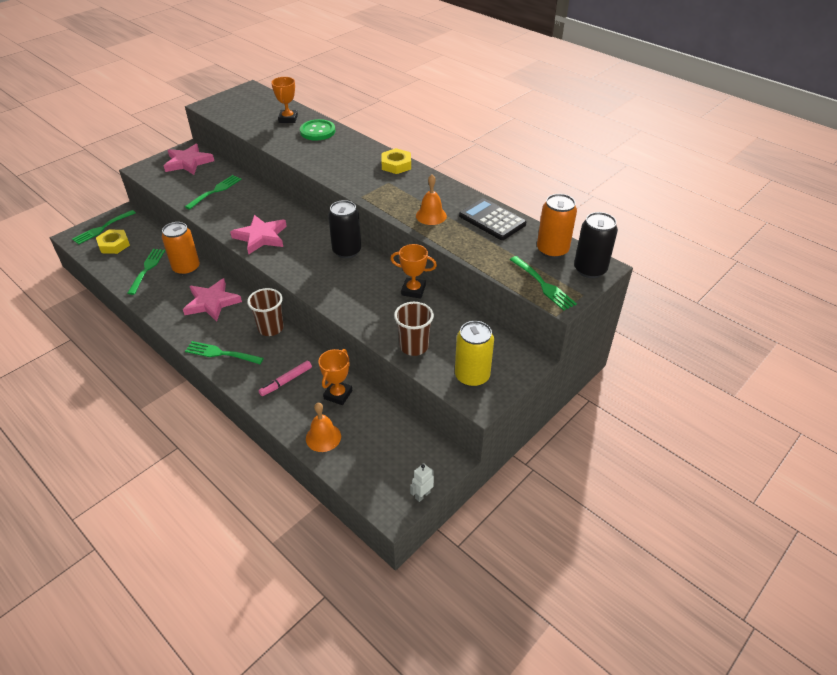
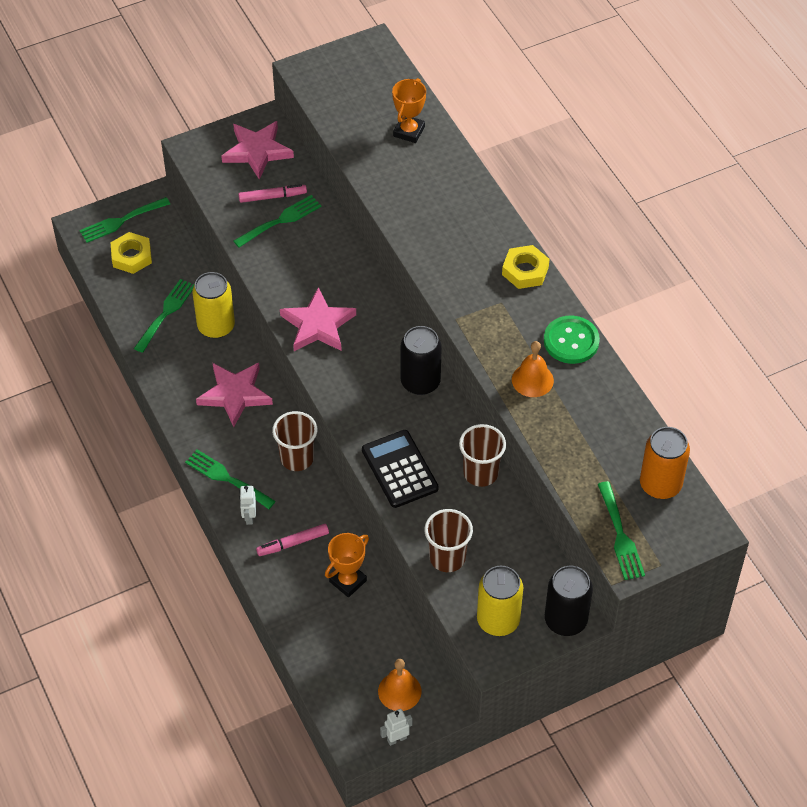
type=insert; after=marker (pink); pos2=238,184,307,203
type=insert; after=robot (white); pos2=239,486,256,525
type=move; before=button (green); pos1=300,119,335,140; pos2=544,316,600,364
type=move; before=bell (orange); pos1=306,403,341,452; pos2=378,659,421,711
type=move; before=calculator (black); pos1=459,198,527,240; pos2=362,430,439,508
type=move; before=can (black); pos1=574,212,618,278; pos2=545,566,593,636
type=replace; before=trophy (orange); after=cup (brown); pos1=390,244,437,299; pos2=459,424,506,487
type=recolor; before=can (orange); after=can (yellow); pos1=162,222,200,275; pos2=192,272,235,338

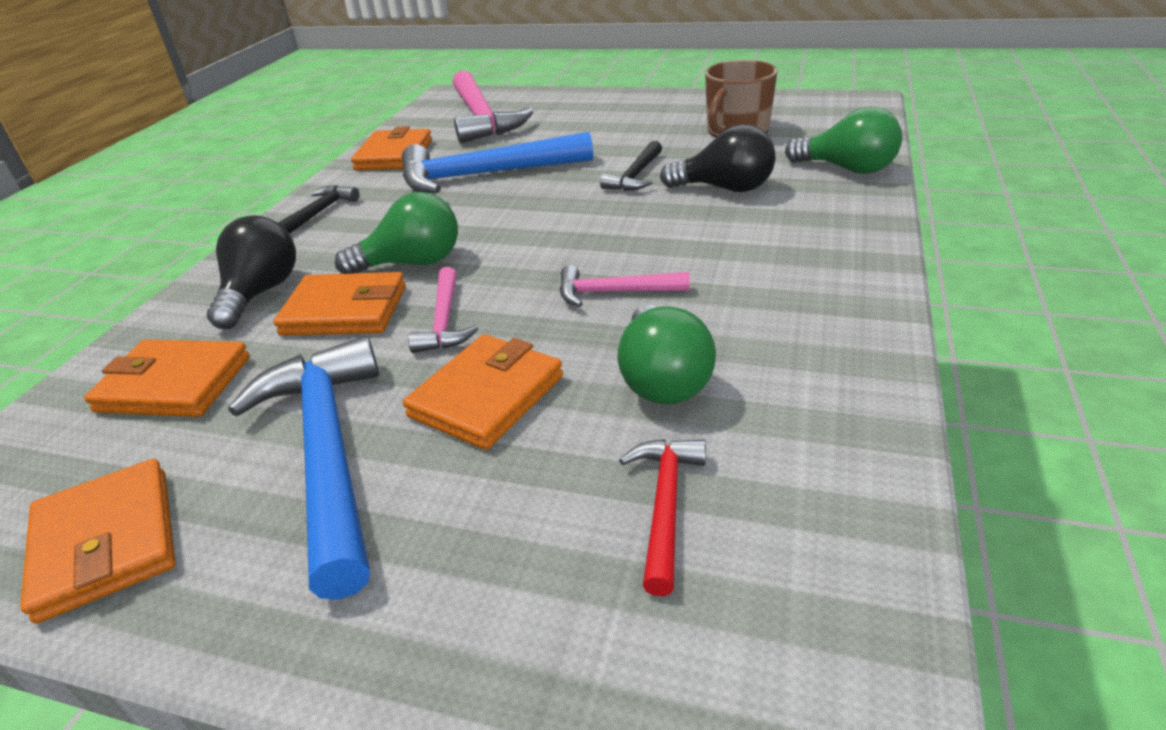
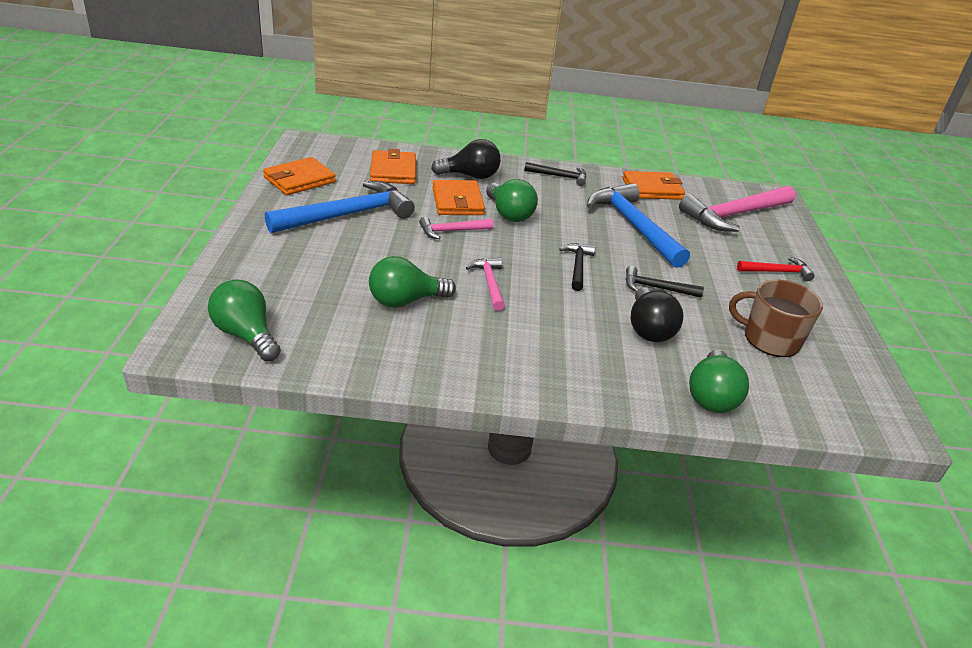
type=delete; before=wallet (orange); pos1=403,334,563,450
type=insert; after=light bulb (green); pos2=208,279,281,361
type=insert; after=hammer (black); pos2=559,243,596,291
type=move; before=hammer (red); pos1=619,439,706,596; pos2=737,257,815,281

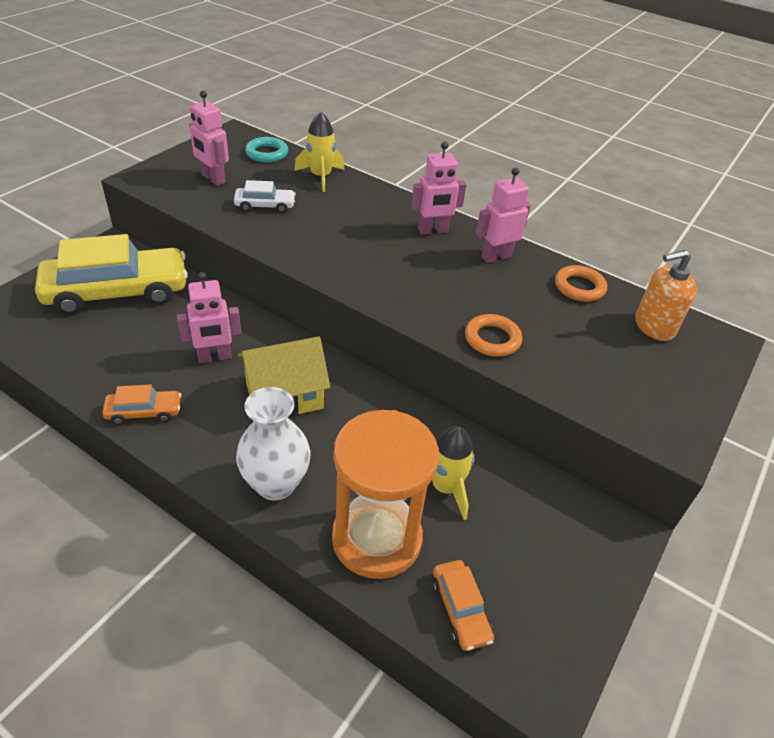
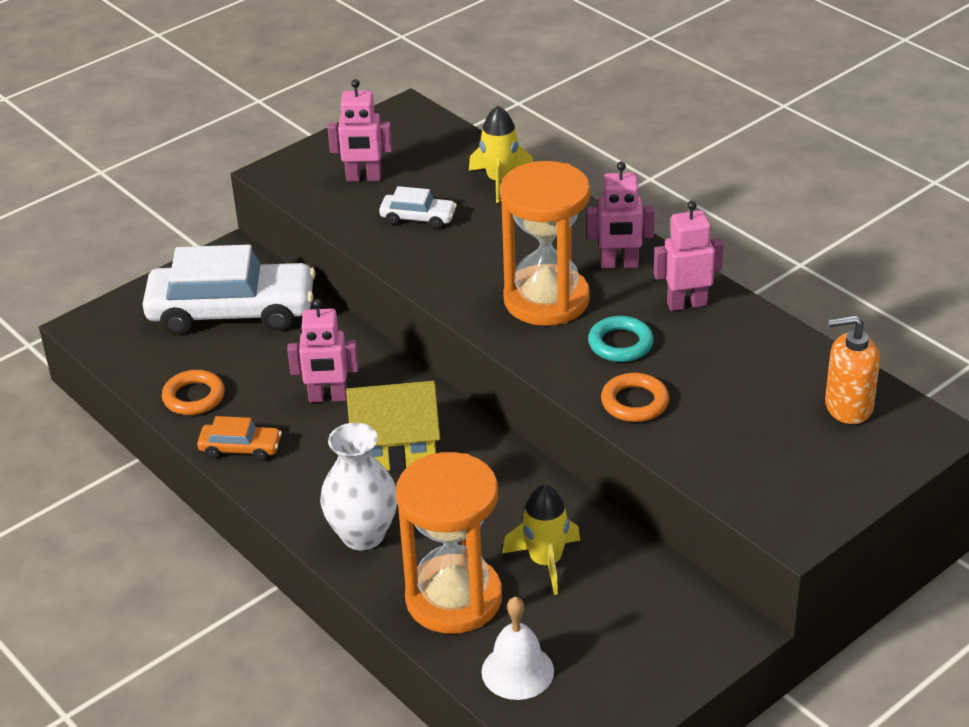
type=insert; after=hourglass (orange); pos2=500,161,590,326
type=move; before=ring (turquoise); pos1=245,137,288,163; pos2=588,316,654,362
type=move; before=ring (orange); pos1=555,265,607,302; pos2=162,370,225,415
type=replace; before=car (orange); after=bell (white); pos1=432,560,494,651; pos2=481,597,554,700
type=recolor; before=car (yellow); after=car (white); pos1=35,234,188,315; pos2=142,245,316,335
type=rotate; before=robot (pink); pos1=189,91,229,186; pos2=327,79,392,182; turn=-60

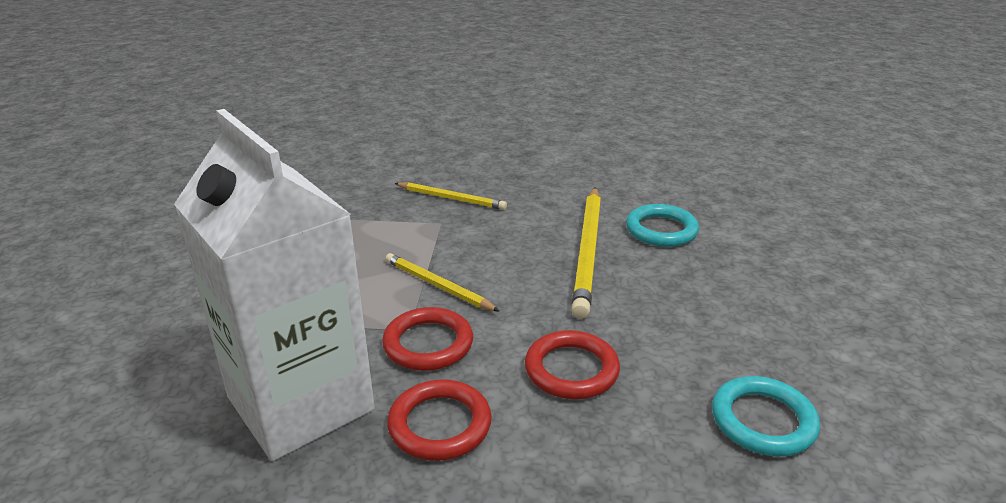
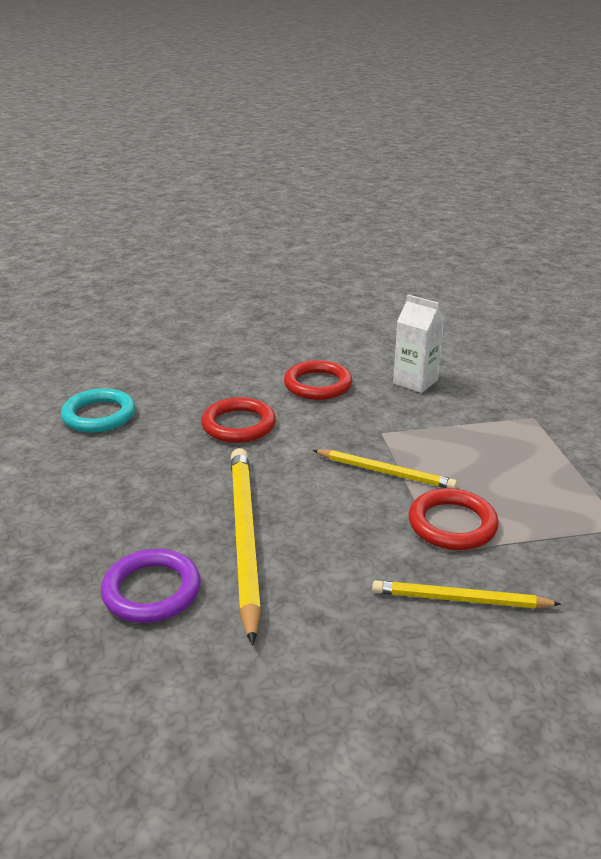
type=move; before=ring (red); pos1=382,307,473,371; pos2=408,488,499,550
type=recolor; before=ring (turquoise); after=ring (purple); pos1=626,204,699,247; pos2=101,549,201,623
type=resize; before=carton (white); pos1=174,109,375,461; pos2=393,295,445,393; scale=0.45

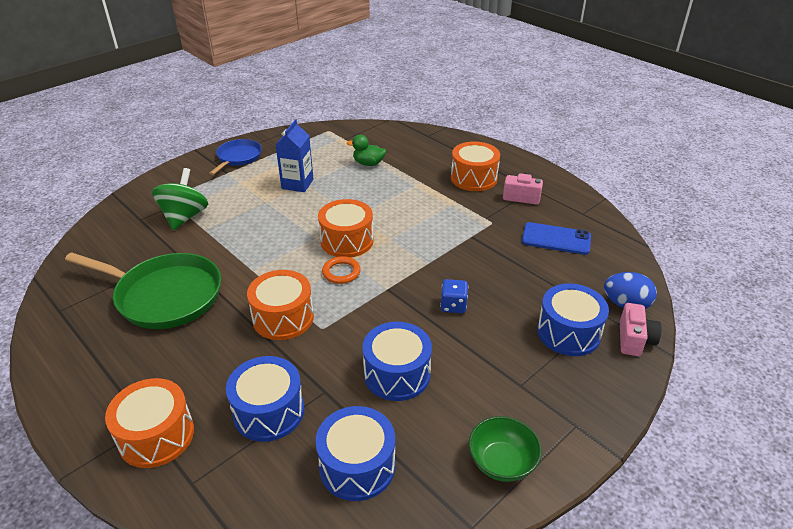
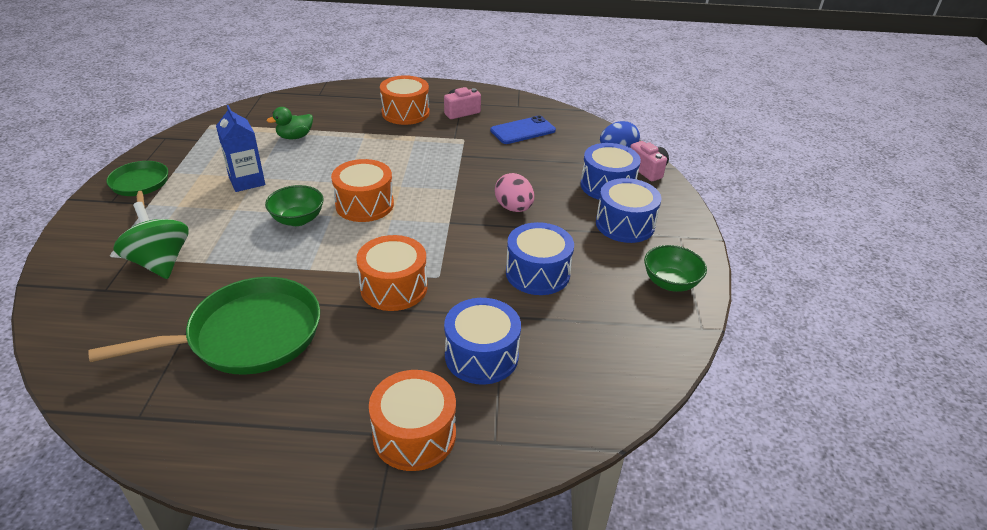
type=delete; before=ring (orange); pos1=322,256,361,284
type=insert; after=bowl (green); pos2=265,185,324,226
type=move; before=drum (blue); pos1=315,406,395,501; pos2=596,178,661,243
type=replace; before=dice (blue); after=egg (pink); pos1=440,279,468,313; pos2=495,173,534,212
type=recolor; before=pan (blue); after=pan (green); pos1=209,139,262,175; pos2=106,161,168,208

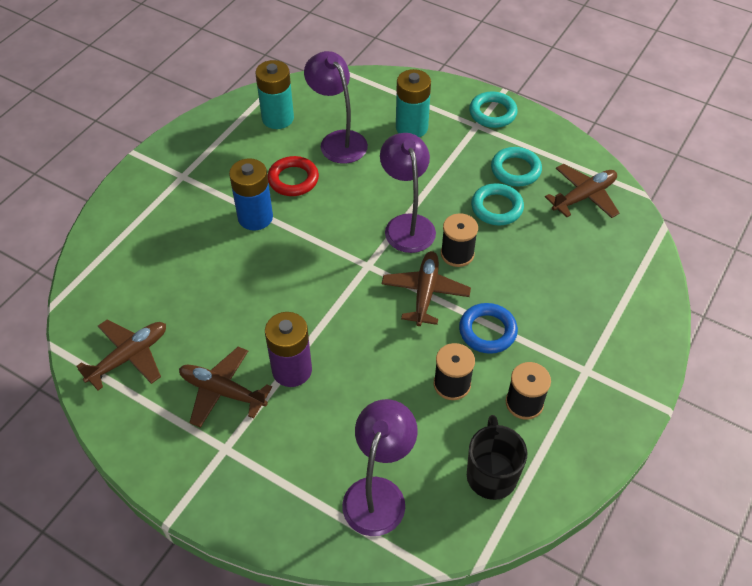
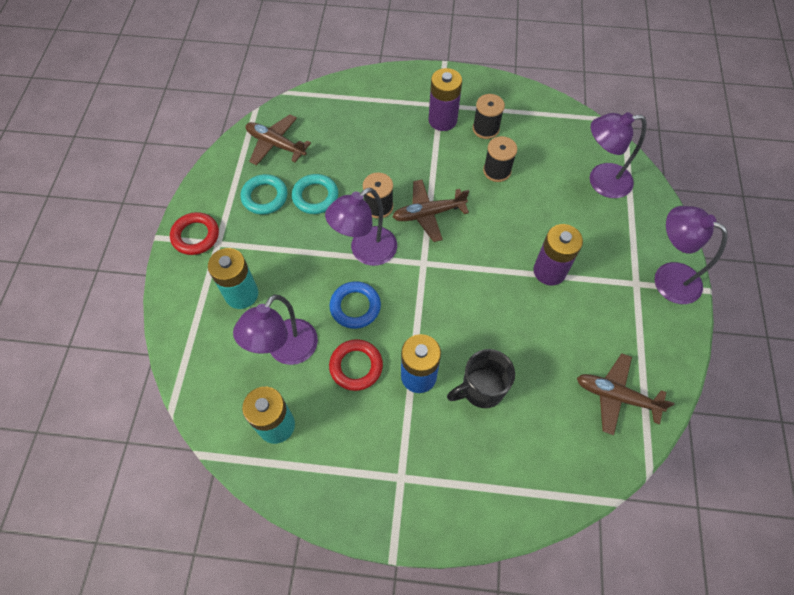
type=delete; before=plane (brown); pos1=179,347,272,428
type=insert; after=battery (purple); pos2=428,68,462,131
type=insert; after=lamp (purple); pos2=655,206,728,304
type=move; before=ring (blue); pos1=459,303,518,354; pos2=330,281,381,329
type=move; before=mug (black); pos1=467,415,527,500; pos2=447,349,515,408
type=recolor; before=ring (turquoise); after=ring (red); pos1=469,91,518,128; pos2=170,212,219,255

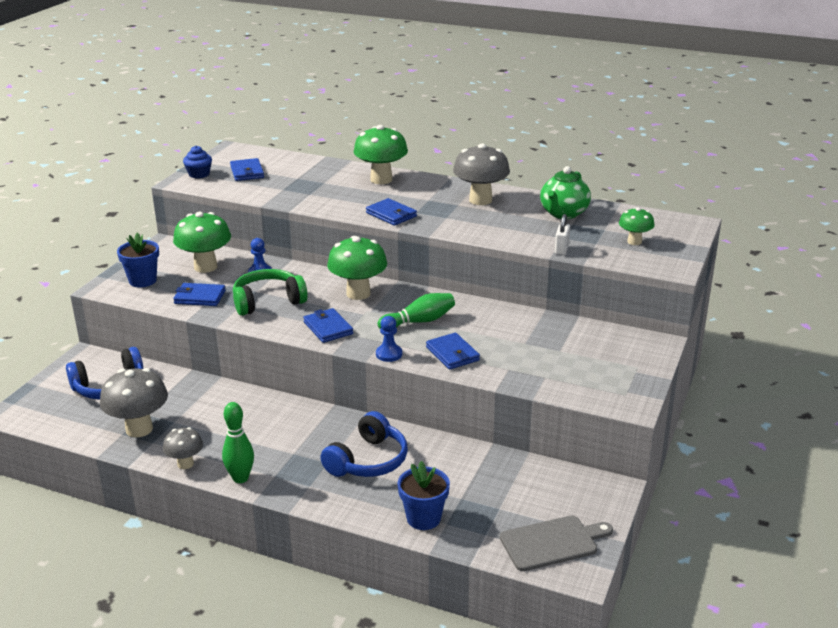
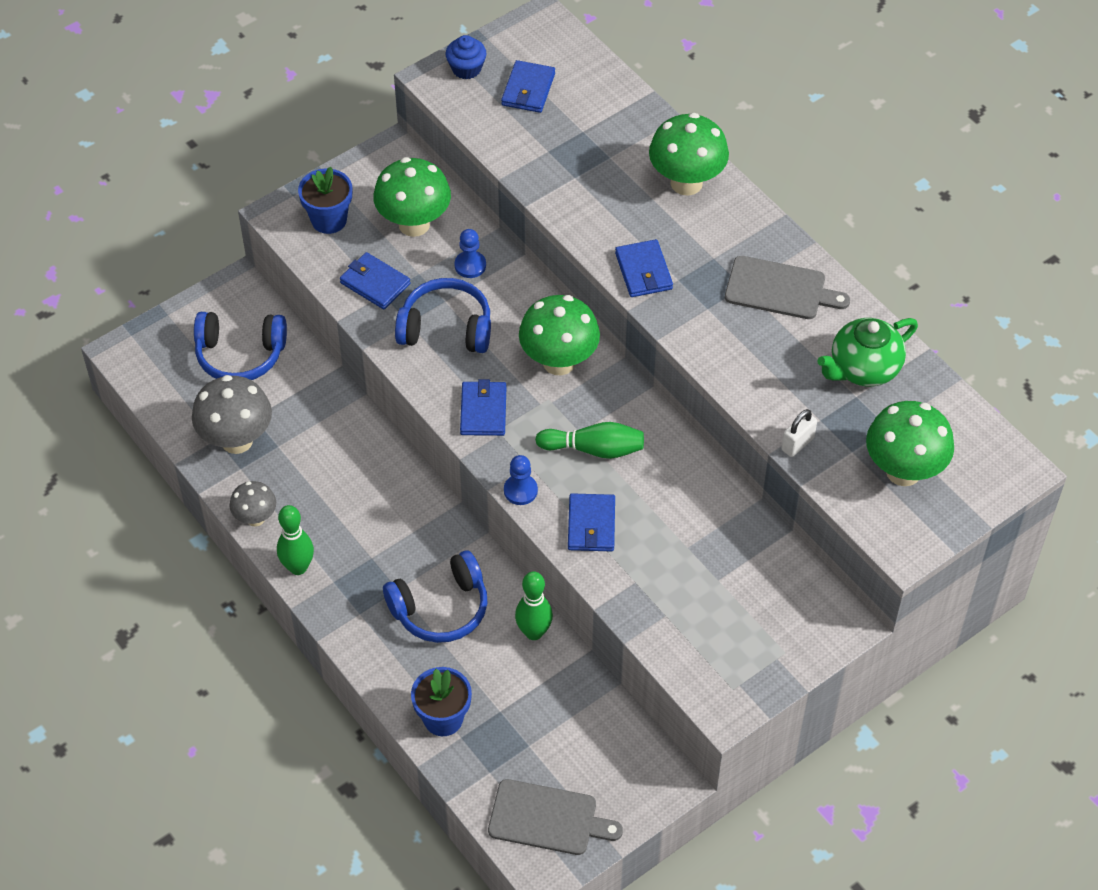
type=insert; after=bowling pin (green); pos2=515,571,553,640
type=replace; before=mushroom (grey); after=cutting board (grey); pos1=453,143,510,205; pos2=725,256,850,319
type=recolor; before=headphones (green); after=headphones (blue); pos1=233,269,308,316; pos2=395,278,491,353
type=resize; before=mushroom (green); pos1=619,207,655,245; pos2=866,401,954,486; scale=1.74

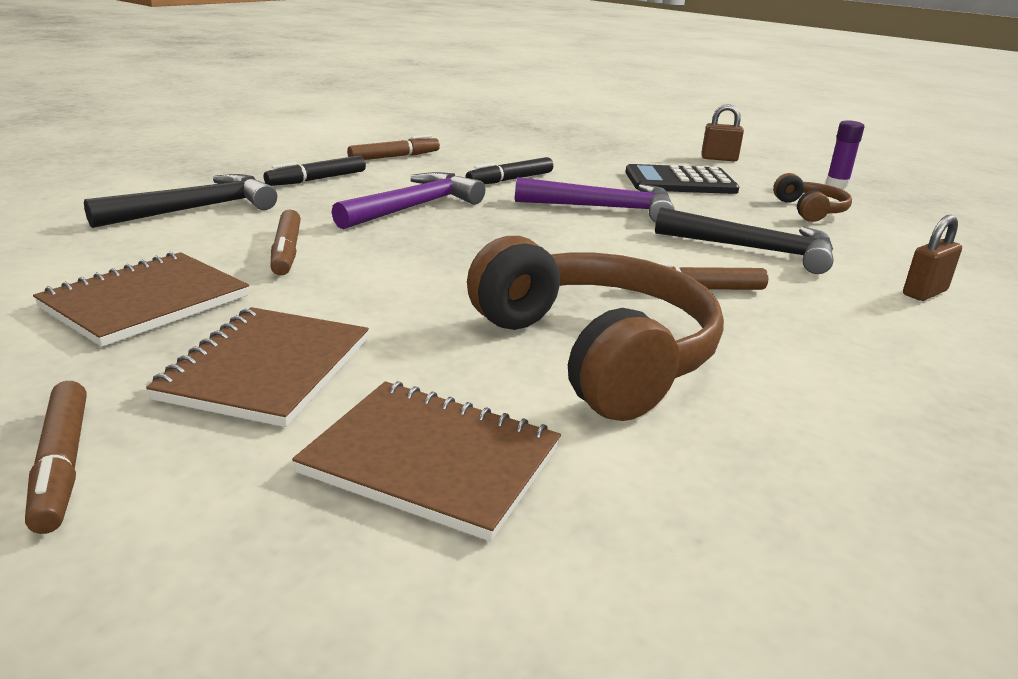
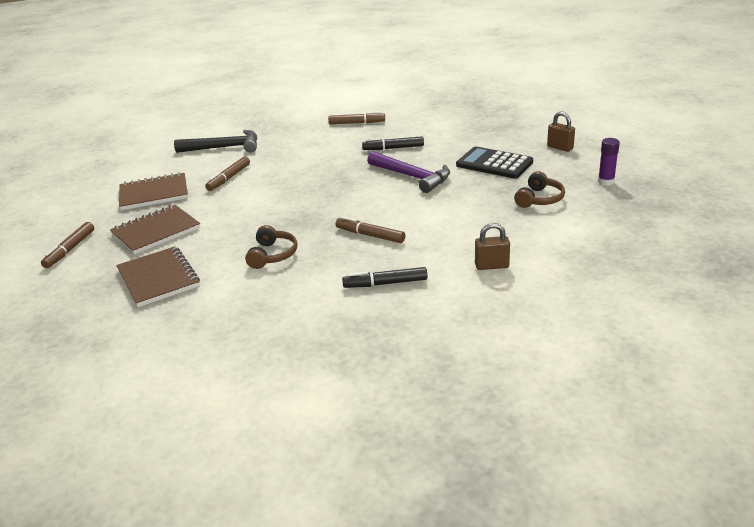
type=delete; before=hammer (purple); pos1=331,172,485,229
type=delete; before=hammer (black); pos1=655,207,834,274
type=move; before=marker (black); pos1=264,155,366,186; pos2=342,267,428,288
type=resize; before=headphones (brown); pos1=467,236,724,421; pos2=245,225,298,269; scale=0.48

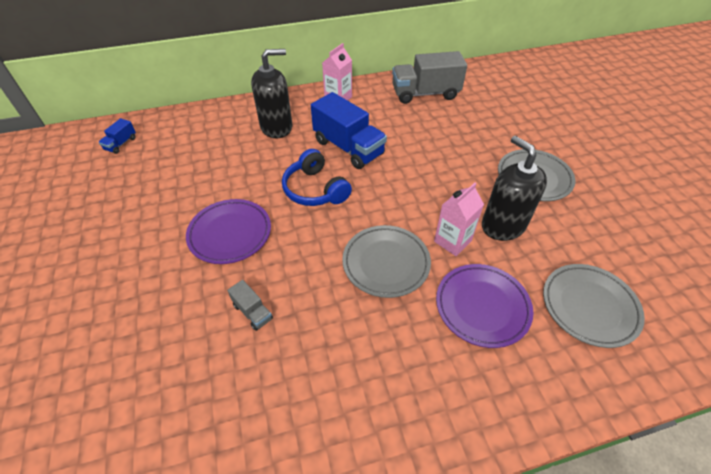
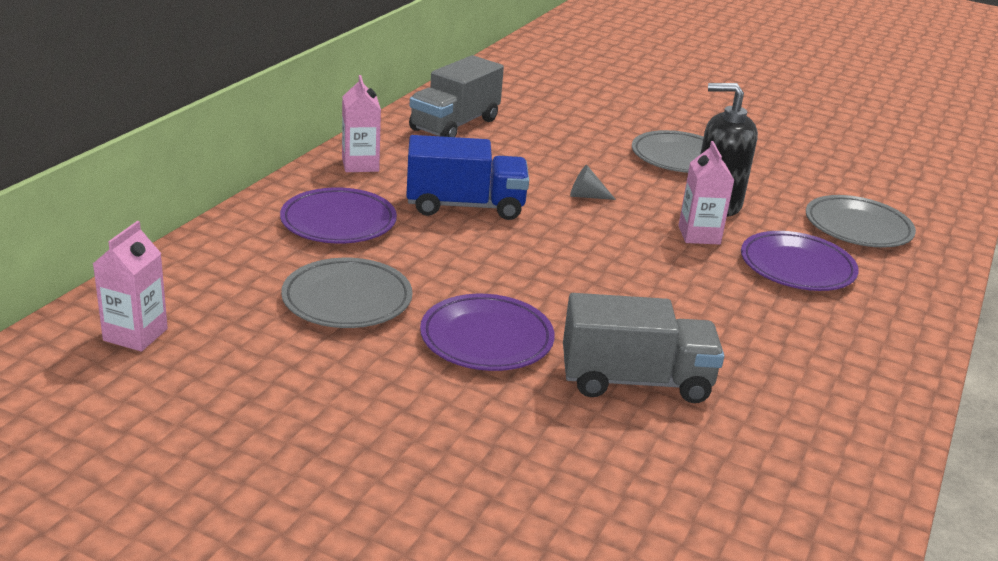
type=delete; before=headphones (blue); pos1=282,149,352,206
type=insert; after=cone (grey); pos2=570,165,616,200
type=move; before=plate (grey); pos1=342,225,431,298; pos2=281,258,412,328
type=replace; before=truck (blue); after=carton (pink); pos1=98,118,136,154; pos2=93,221,168,352
type=replace; before=soap dispenser (black); after=plate (purple); pos1=251,49,292,138; pos2=280,188,397,244
type=resize; before=truck (grey); pos1=227,280,273,331; pos2=563,293,724,403; scale=2.2

